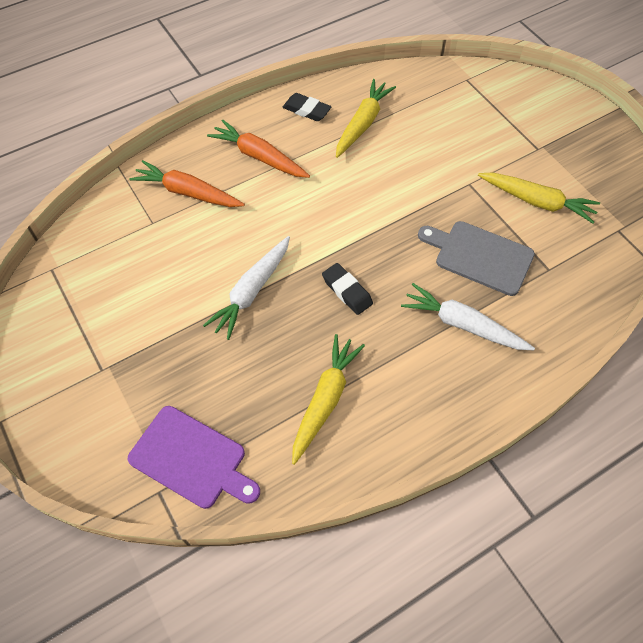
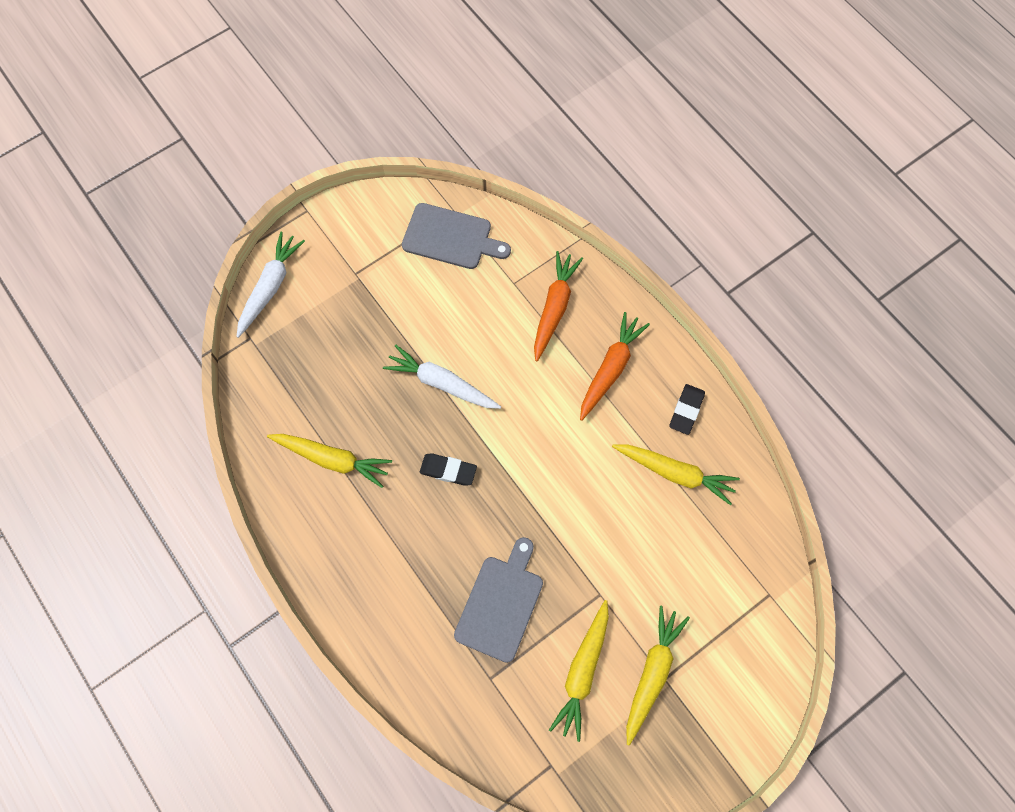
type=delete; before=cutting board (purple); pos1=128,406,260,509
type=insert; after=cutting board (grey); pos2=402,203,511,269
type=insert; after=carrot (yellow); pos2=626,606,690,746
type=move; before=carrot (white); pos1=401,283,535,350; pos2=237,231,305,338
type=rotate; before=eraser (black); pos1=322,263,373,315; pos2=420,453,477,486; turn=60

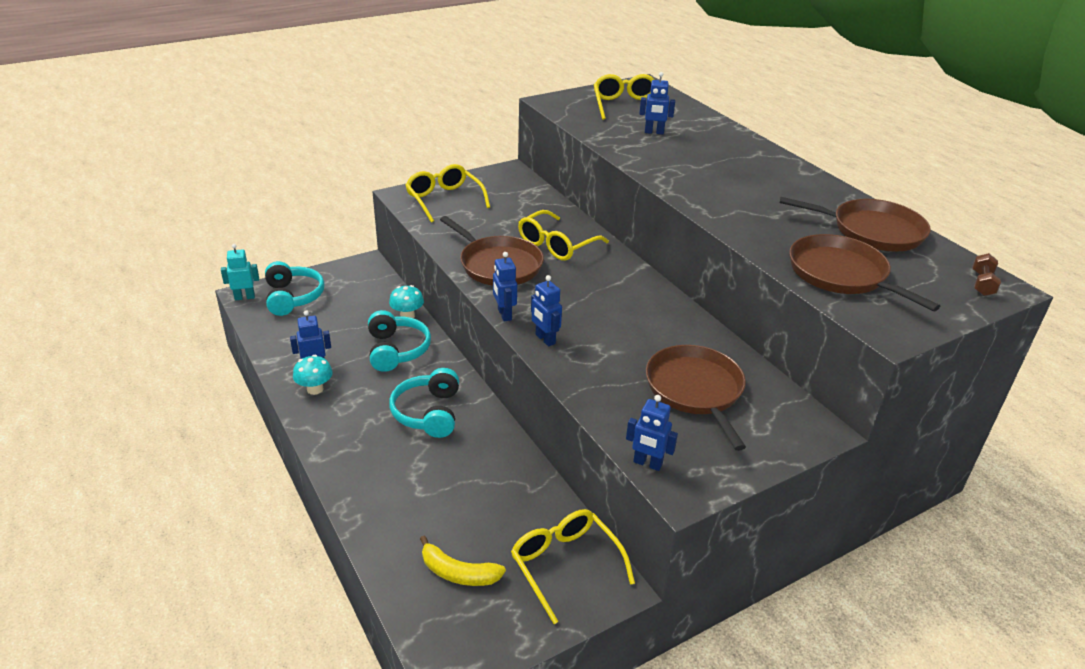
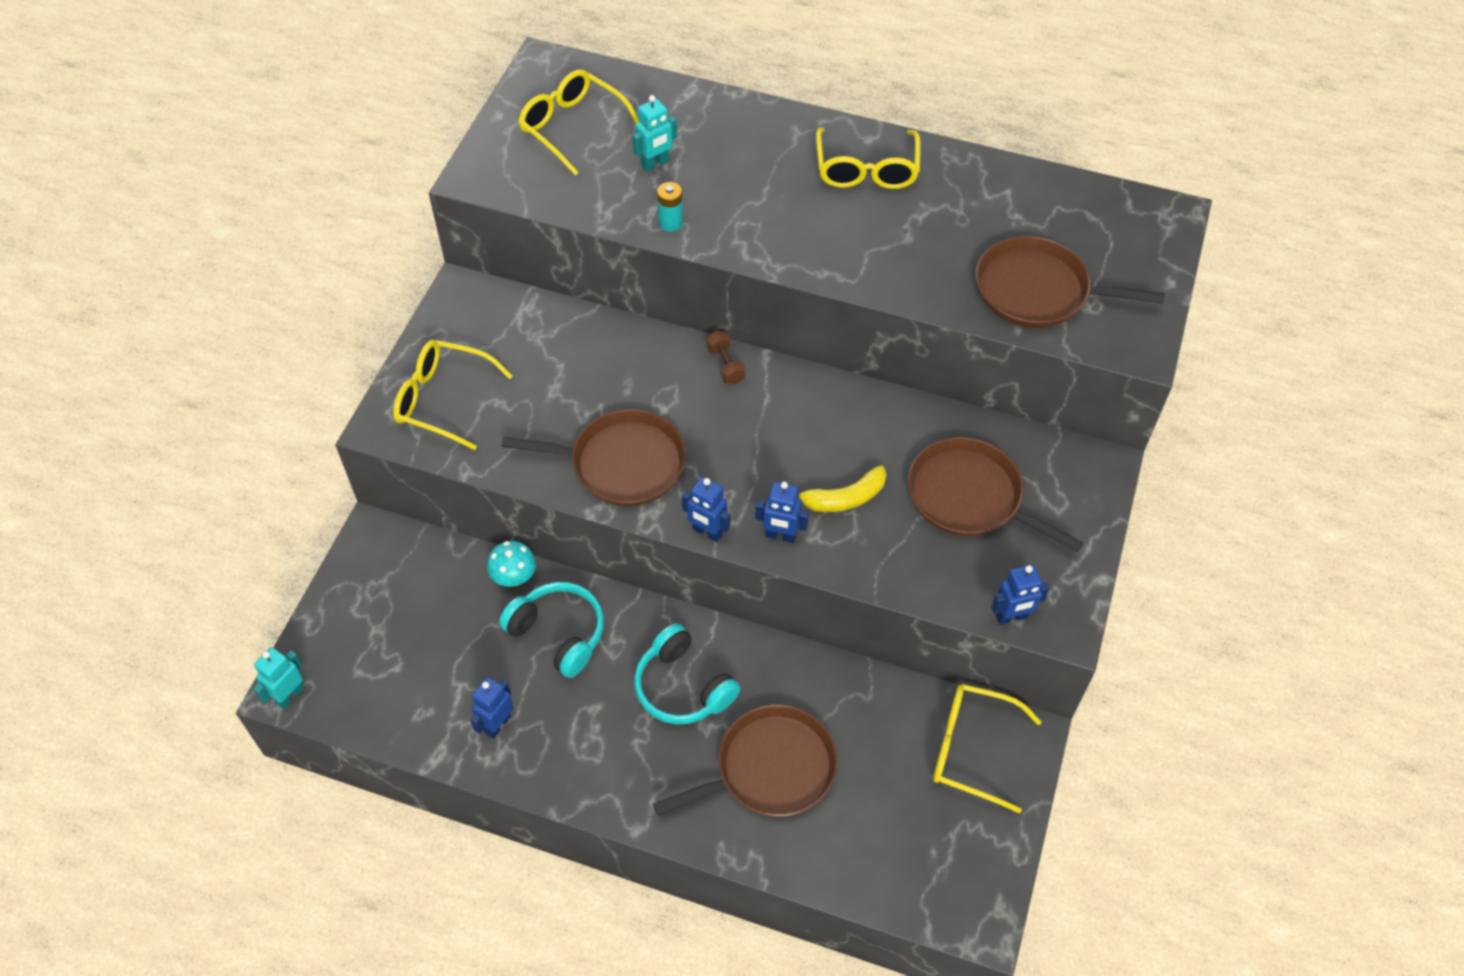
type=delete; before=headphones (turquoise); pos1=265,261,324,316
type=delete; before=mushroom (turquoise); pos1=293,355,333,395
type=insert; after=battery (turquoise); pos2=657,182,683,231
type=move; before=banana (yellow); pos1=420,535,506,586; pos2=798,465,887,512
type=move; before=glasses (yellow); pos1=518,210,609,260; pos2=816,127,921,189
type=move; before=pan (brown); pos1=780,197,931,252; pos2=653,705,838,817
type=move; before=dumbbell (brown); pos1=972,253,1001,296; pos2=707,331,746,384
type=recolor; before=robot (blue); after=robot (turquoise); pos1=639,72,675,134; pos2=632,95,677,172

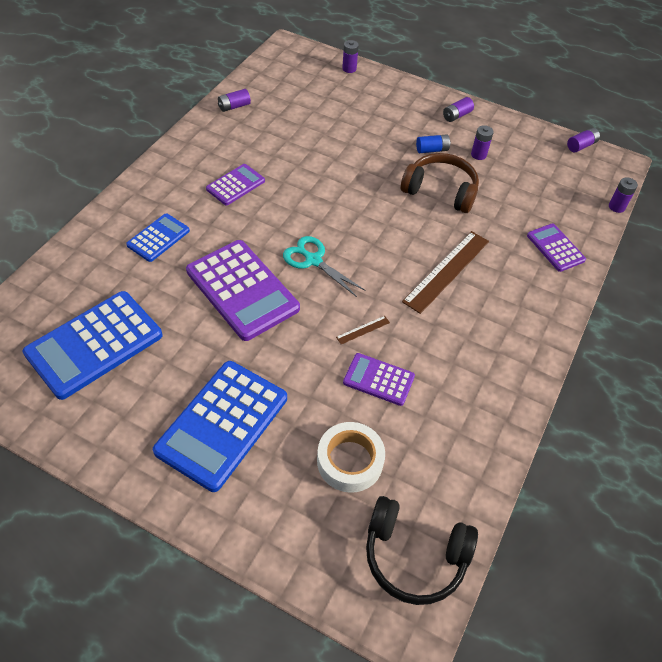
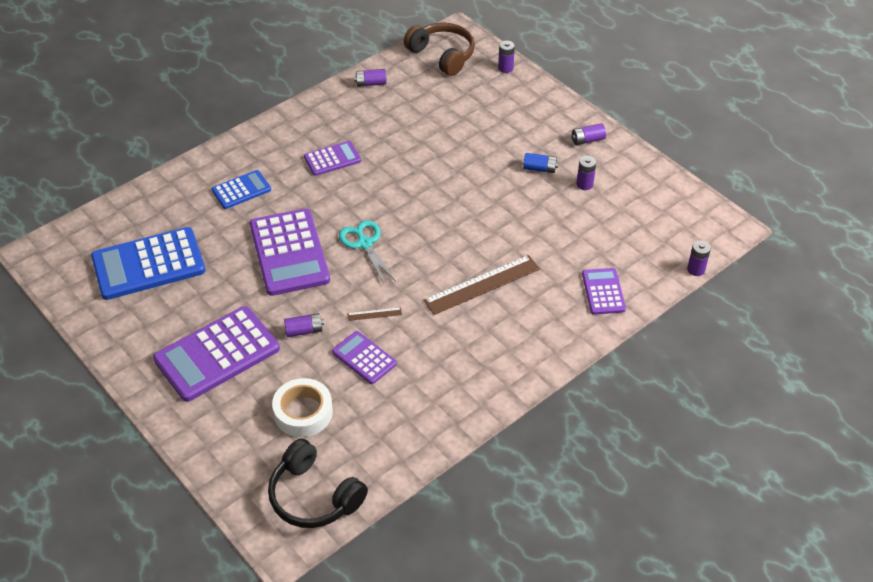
type=move; before=headphones (brown); pos1=401,153,479,213; pos2=404,23,475,76
type=move; before=battery (purple); pos1=567,128,600,152; pos2=284,313,324,337
type=recolor; before=calculator (blue); after=calculator (purple); pos1=153,361,287,492; pos2=153,306,280,402

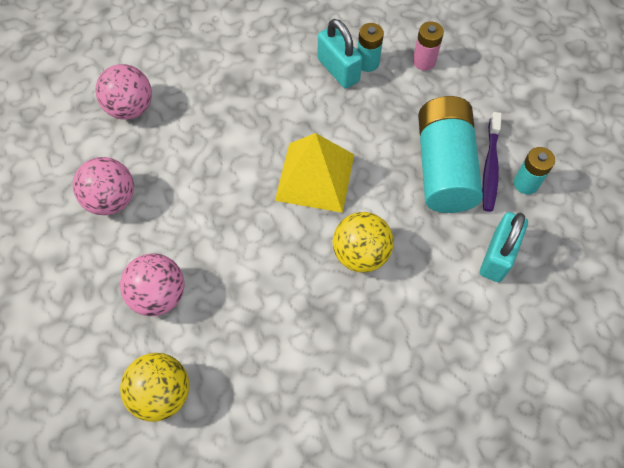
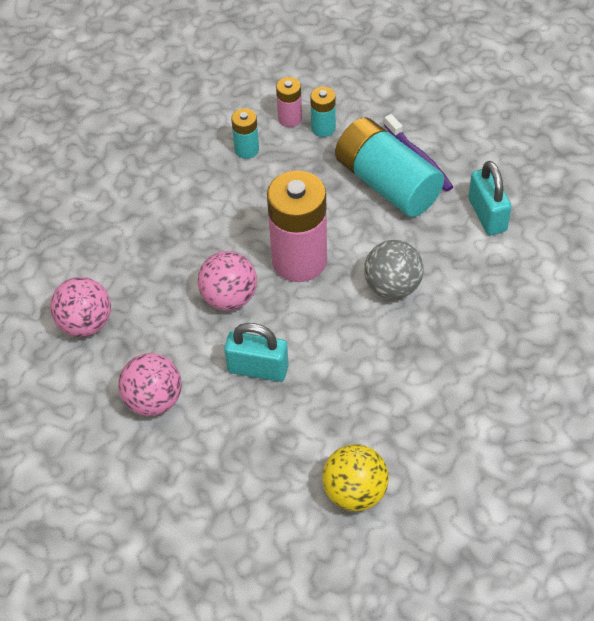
type=move; before=ball (pink); pos1=120,254,184,316; pos2=198,251,257,311
type=move; before=padlock (turquoise); pos1=318,19,362,89; pos2=224,323,289,382
type=move; before=battery (turquoise); pos1=514,147,555,195; pos2=310,87,336,137
type=replace; before=pyramid (yellow); after=battery (pink); pos1=275,133,354,213; pos2=267,170,327,282
type=recolor; before=ball (yellow); after=ball (grey); pos1=333,212,394,273; pos2=364,240,424,299

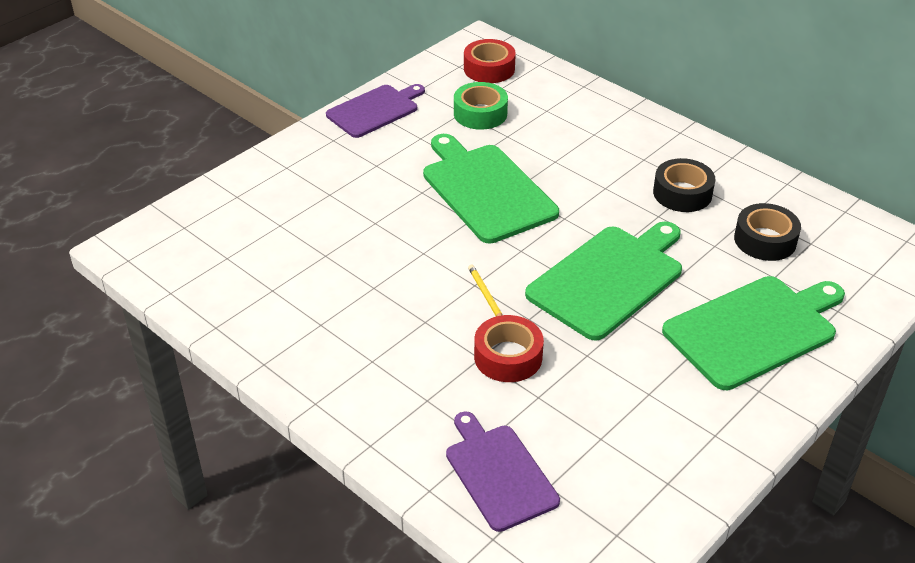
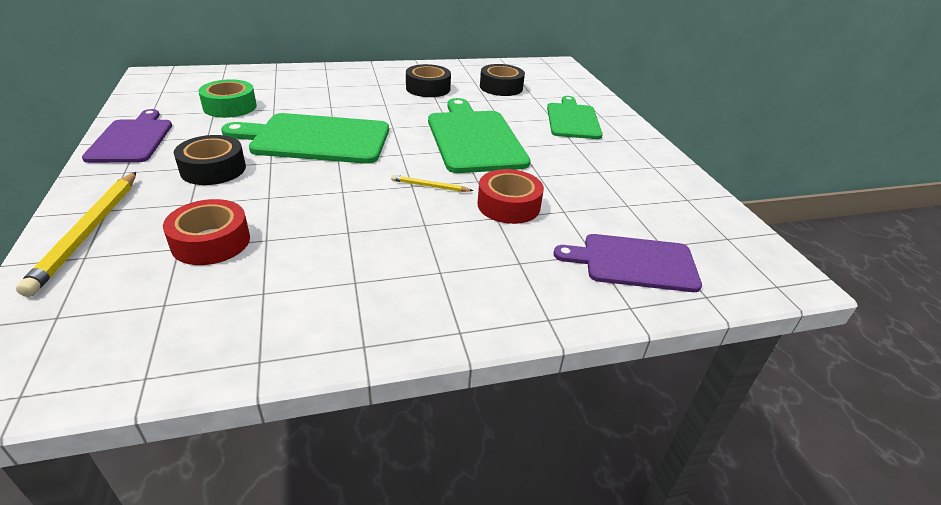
type=insert; after=pencil (yellow); pos2=16,172,136,297
type=insert; after=tape (black); pos2=174,135,246,185
type=move; before=tape (red); pos1=464,39,516,83; pos2=163,199,250,265
type=resize; before=cutting board (green); pos1=662,276,845,390; pos2=547,96,603,139; scale=0.66

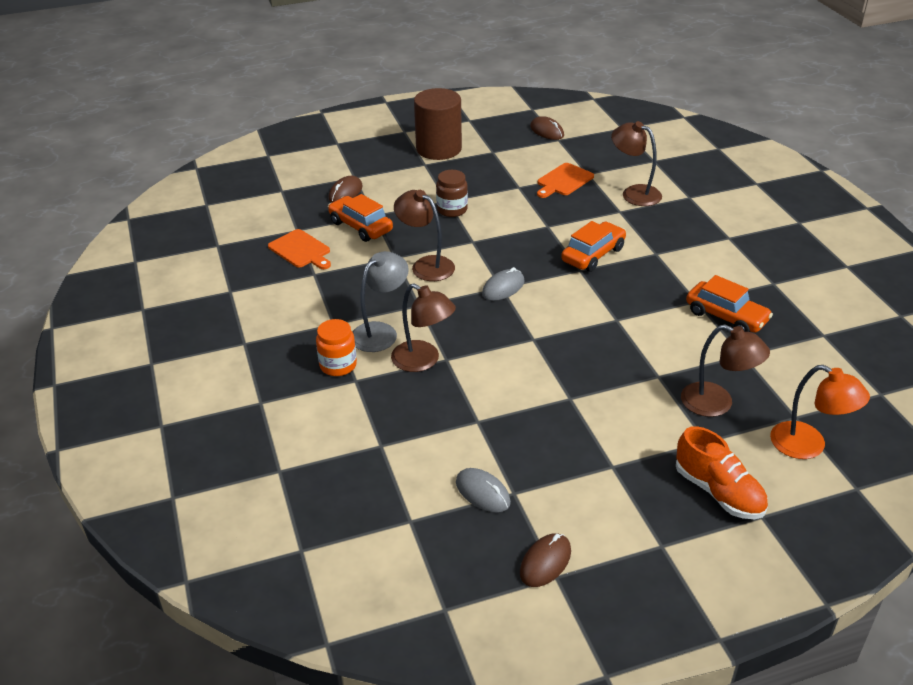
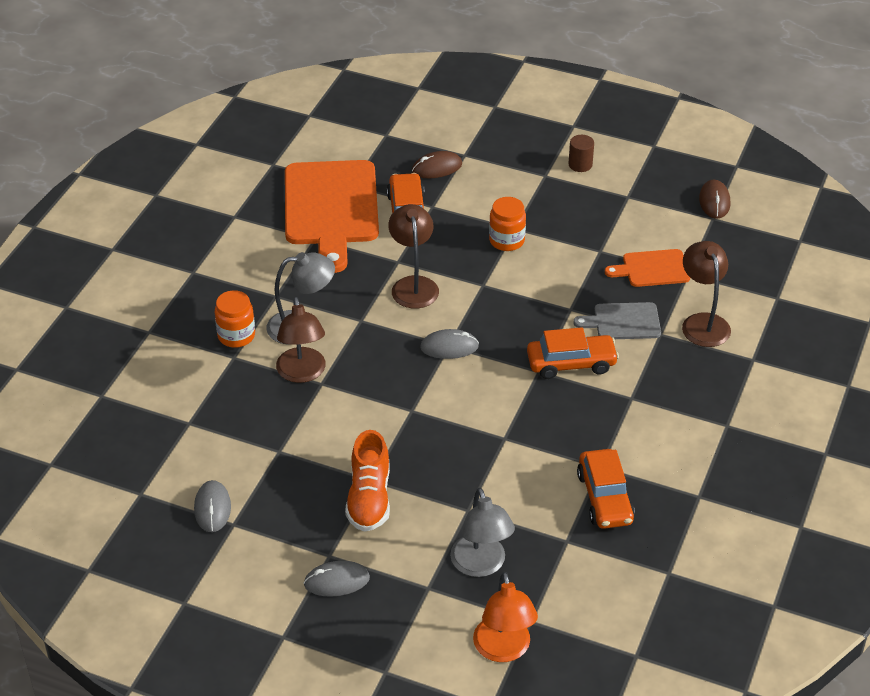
type=delete; before=mouse (brown); pos1=520,533,571,587
type=insert; after=mouse (grey); pos2=304,561,370,597
type=insert; after=cutting board (grey); pos2=573,302,661,339
type=move; before=shoe (orange); pos1=676,426,768,519; pos2=345,430,390,532
type=recolor; before=jar (brown); after=jar (orange); pos1=436,170,468,217; pos2=489,197,526,251
type=recolor; before=lamp (brown); after=lamp (grey); pos1=681,325,770,417; pos2=450,488,515,577
type=resize; before=cutting board (orange); pos1=268,229,331,269; pos2=285,160,379,273; scale=2.03
type=resize; before=cylinder (brown); pos1=414,88,462,160; pos2=568,135,594,172; scale=0.44

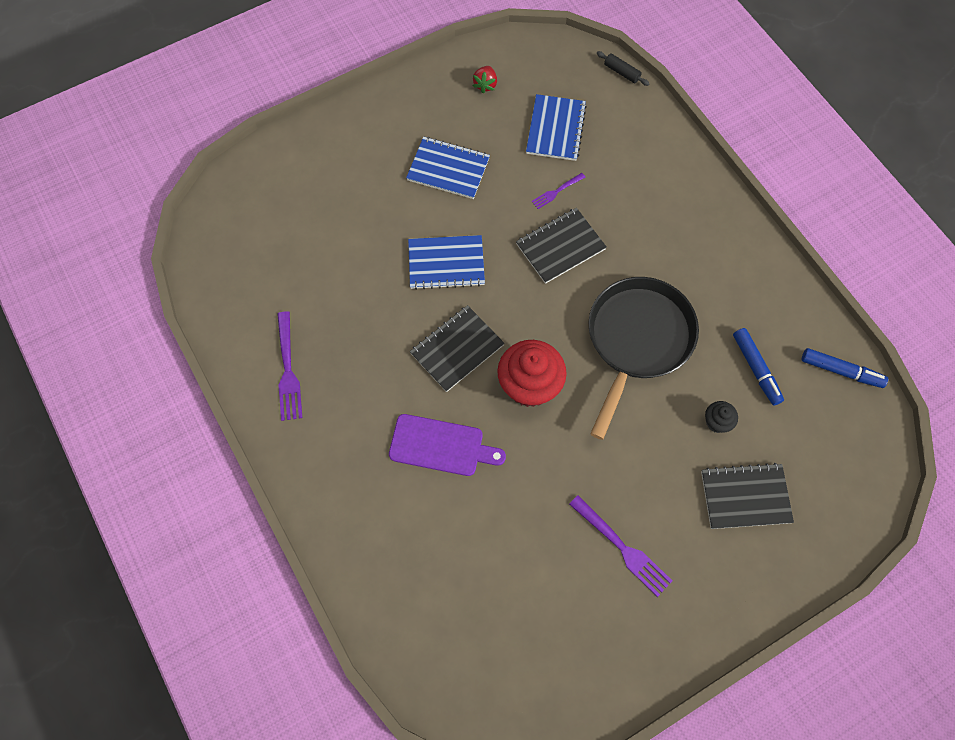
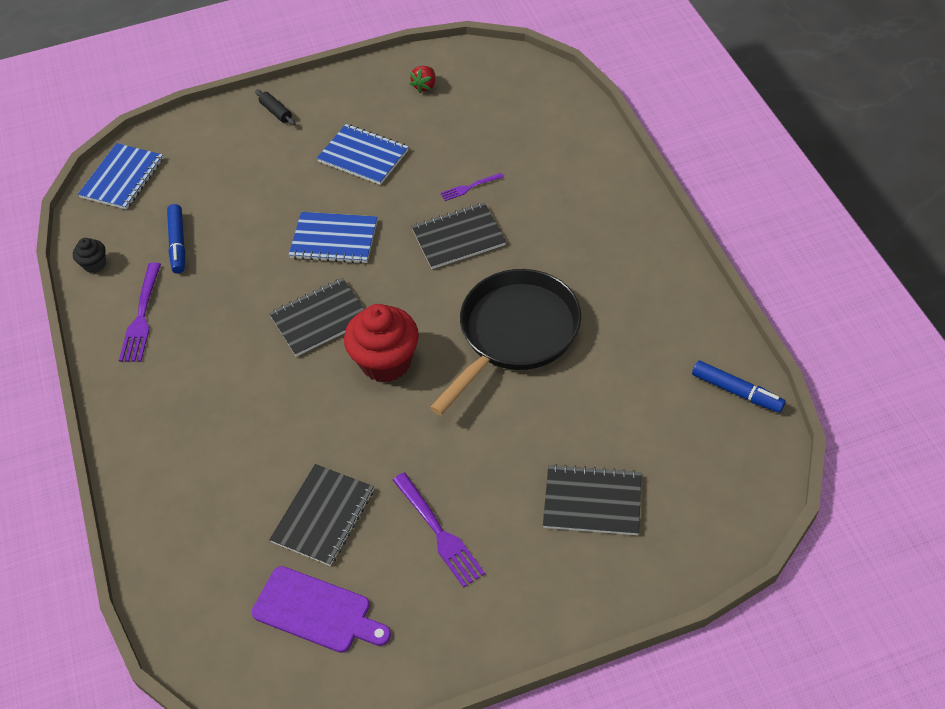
type=insert; after=notebook (black); pos2=269,464,374,566
type=move; before=cutting board (purple); pos1=389,414,506,476; pos2=252,566,391,653
type=move; before=notebook (blue); pos1=526,94,587,161; pos2=78,143,163,210
type=move; before=rolling pin (black); pos1=597,51,650,86; pos2=255,89,296,125
type=move; before=cupcake (black); pos1=705,401,738,433; pos2=73,238,106,273
type=move; before=marker (blue); pos1=733,328,784,405; pos2=167,204,185,274

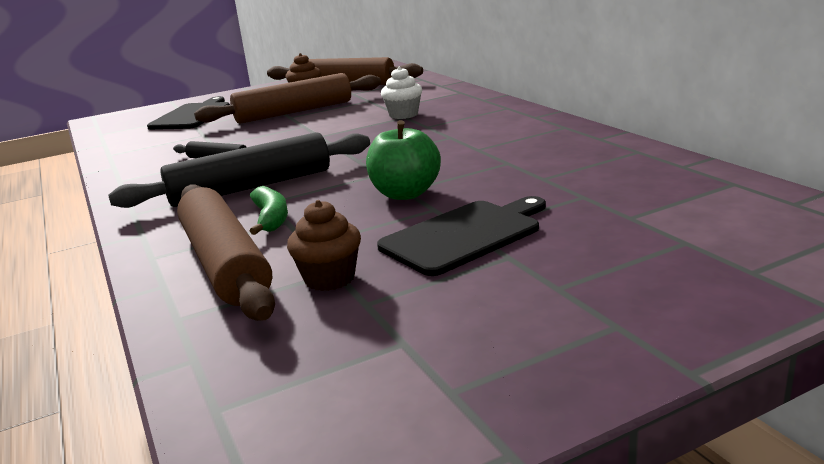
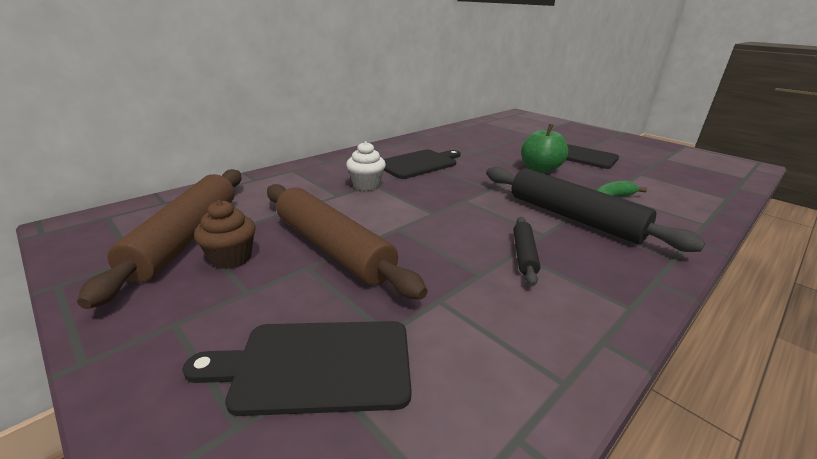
type=delete; before=rolling pin (brown); pos1=177,184,275,321
type=delete; before=cupcake (brown); pos1=287,200,361,291
type=insert; after=cutting board (black); pos2=384,149,461,179

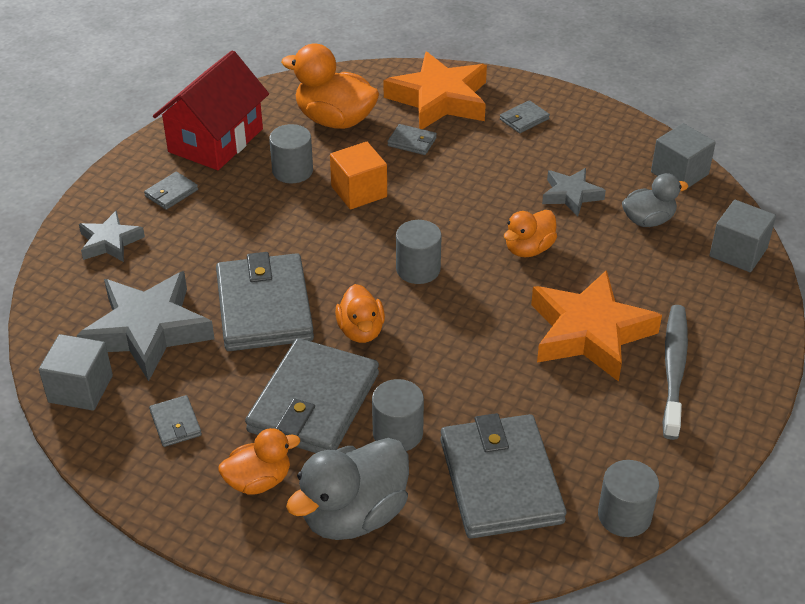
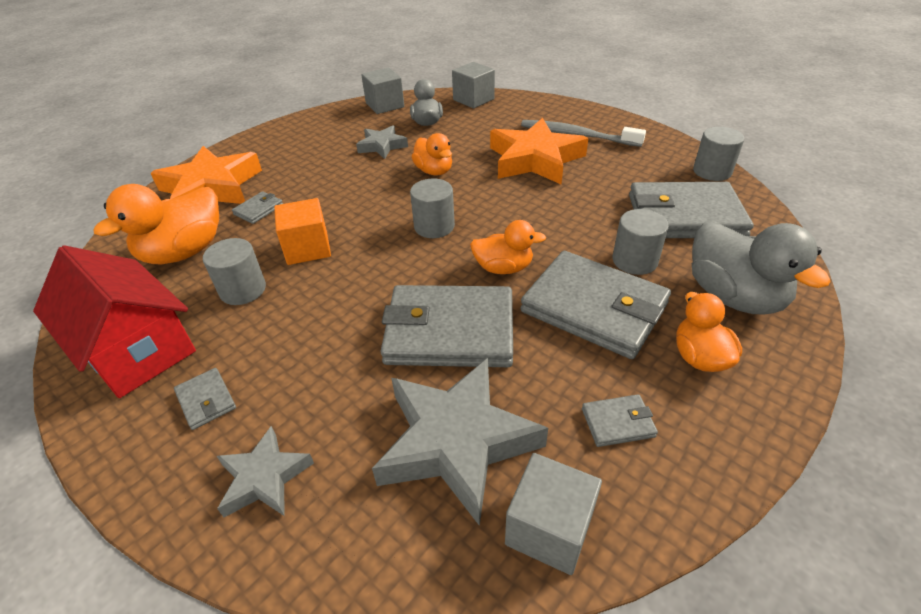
type=delete; before=wallet (grey); pos1=500,100,550,133

